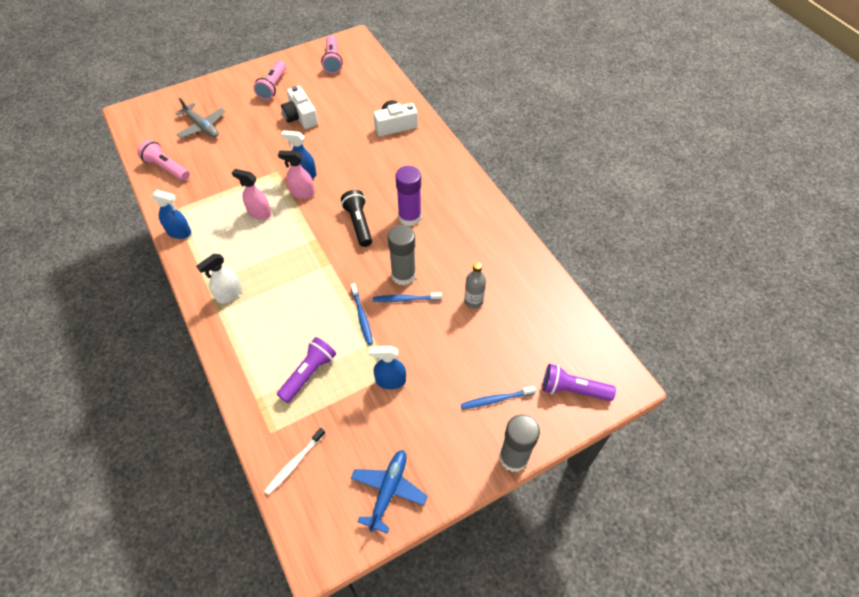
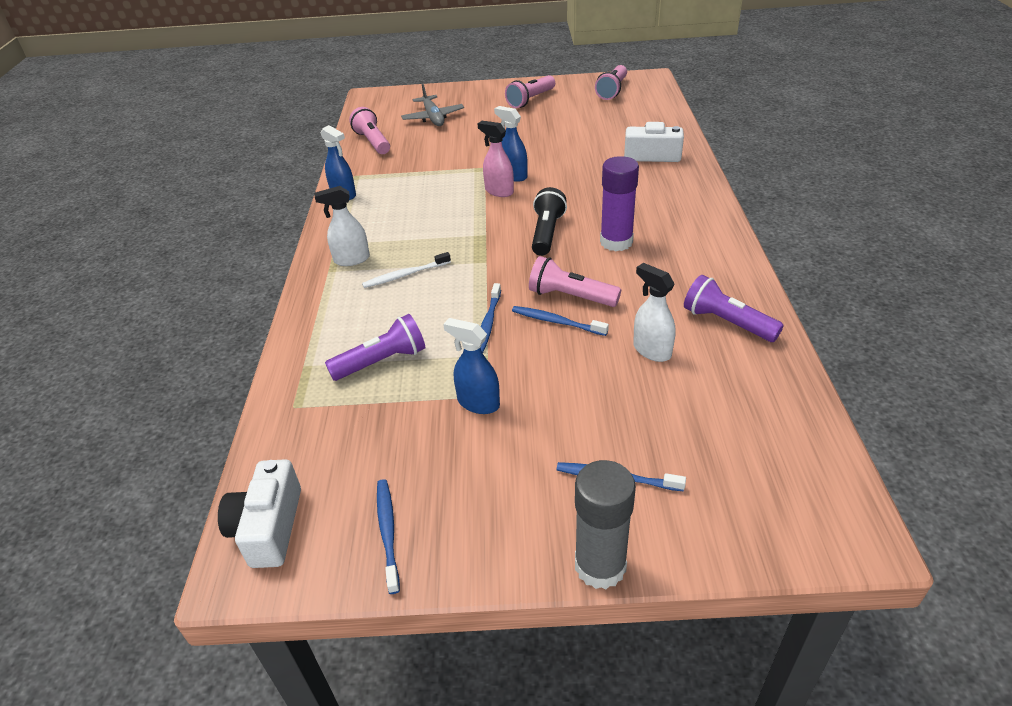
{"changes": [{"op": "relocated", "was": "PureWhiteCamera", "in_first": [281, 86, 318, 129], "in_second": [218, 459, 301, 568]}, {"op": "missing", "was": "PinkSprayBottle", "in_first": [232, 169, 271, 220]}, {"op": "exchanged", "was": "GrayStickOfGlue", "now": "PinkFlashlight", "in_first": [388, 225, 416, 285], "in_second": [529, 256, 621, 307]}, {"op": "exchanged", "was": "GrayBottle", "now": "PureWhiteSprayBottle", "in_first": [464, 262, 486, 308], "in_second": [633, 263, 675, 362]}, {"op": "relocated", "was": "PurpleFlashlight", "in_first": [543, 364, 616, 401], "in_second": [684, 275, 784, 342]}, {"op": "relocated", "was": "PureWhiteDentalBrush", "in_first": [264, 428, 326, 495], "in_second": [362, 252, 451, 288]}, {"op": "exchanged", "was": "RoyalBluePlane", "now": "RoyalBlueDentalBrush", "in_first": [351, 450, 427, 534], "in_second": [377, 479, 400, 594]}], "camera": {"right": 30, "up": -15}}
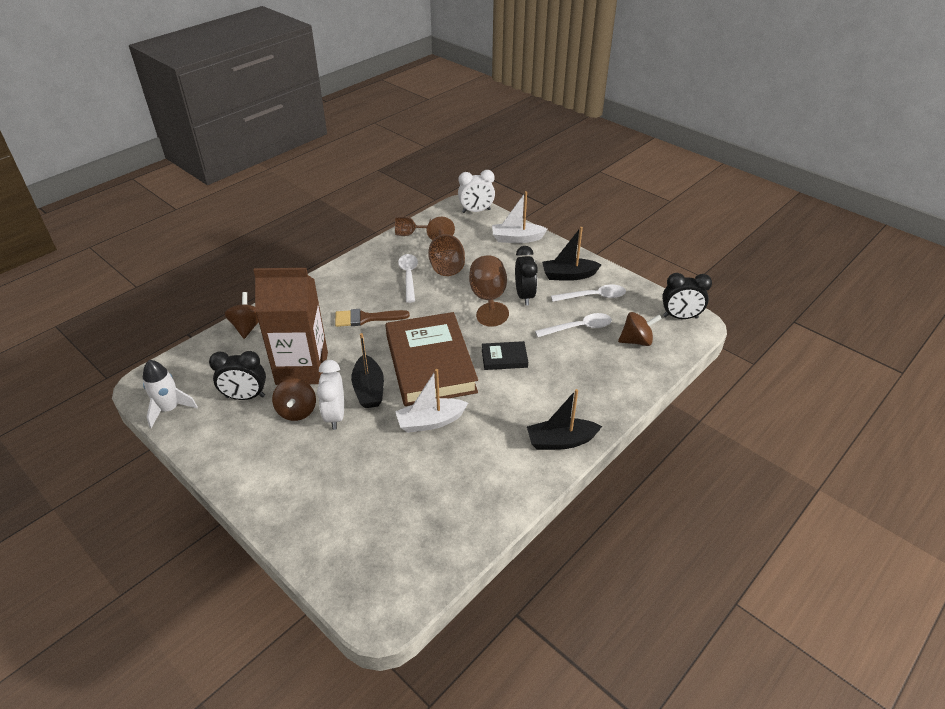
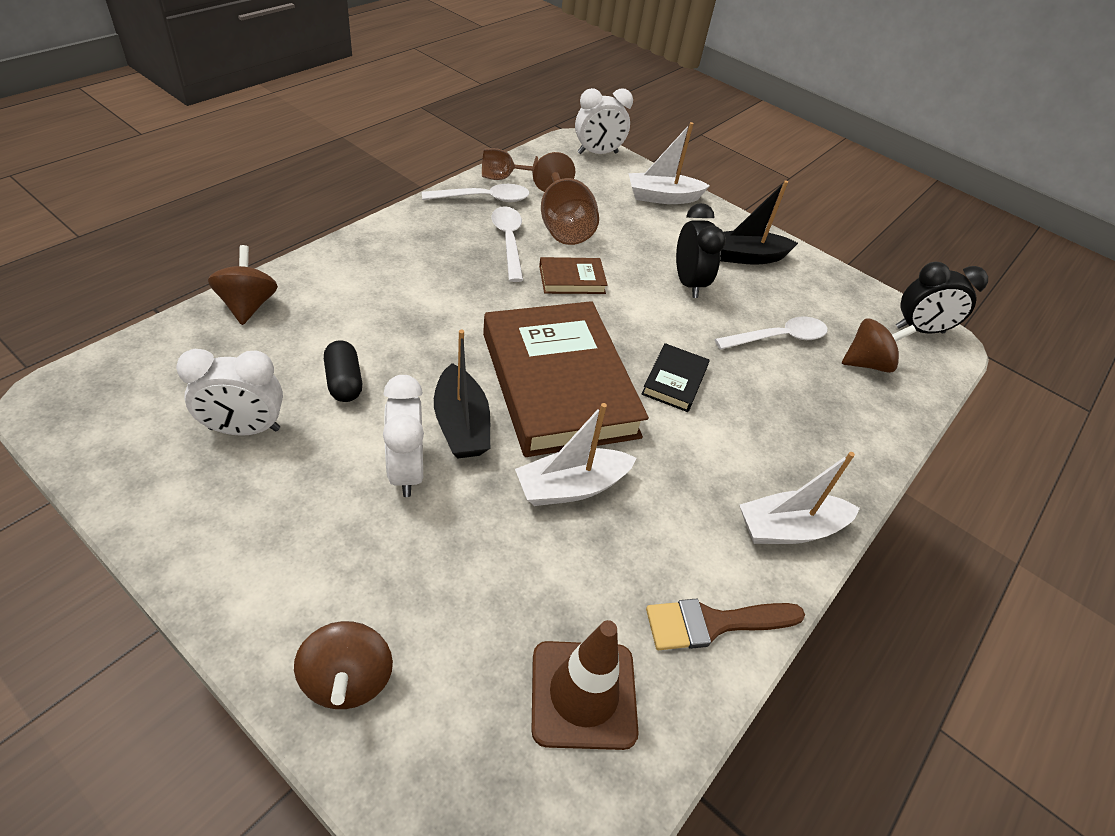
{"changes": [{"op": "missing", "was": "DarkBrownChalice", "in_first": [469, 255, 509, 327]}, {"op": "exchanged", "was": "DarkBrownJuiceCarton", "now": "EbonyPill", "in_first": [253, 268, 328, 385], "in_second": [324, 340, 362, 402]}, {"op": "relocated", "was": "PureWhiteSpoon", "in_first": [551, 284, 626, 302], "in_second": [422, 184, 530, 202]}, {"op": "relocated", "was": "DarkBrownPaintbrush", "in_first": [335, 309, 410, 327], "in_second": [646, 598, 805, 650]}, {"op": "spun", "was": "EbonyHardcover", "in_first": [482, 341, 528, 370], "in_second": [641, 343, 710, 412], "clockwise": -60}, {"op": "colour", "was": "EbonyBedsideClock", "now": "PureWhiteBedsideClock", "in_first": [209, 351, 266, 400], "in_second": [176, 349, 283, 436]}, {"op": "missing", "was": "PureWhiteToyRocket", "in_first": [143, 360, 198, 428]}, {"op": "relocated", "was": "DarkBrownWhirligig", "in_first": [272, 378, 316, 421], "in_second": [294, 621, 393, 709]}, {"op": "colour", "was": "EbonySailboat", "now": "PureWhiteSailboat", "in_first": [527, 389, 602, 450], "in_second": [739, 452, 860, 544]}, {"op": "appeared", "now": "DarkBrownHardcover", "in_second": [539, 257, 608, 294]}, {"op": "appeared", "now": "DarkBrownSafetyCone", "in_second": [532, 620, 639, 750]}], "camera": {"right": -10, "up": 5}}
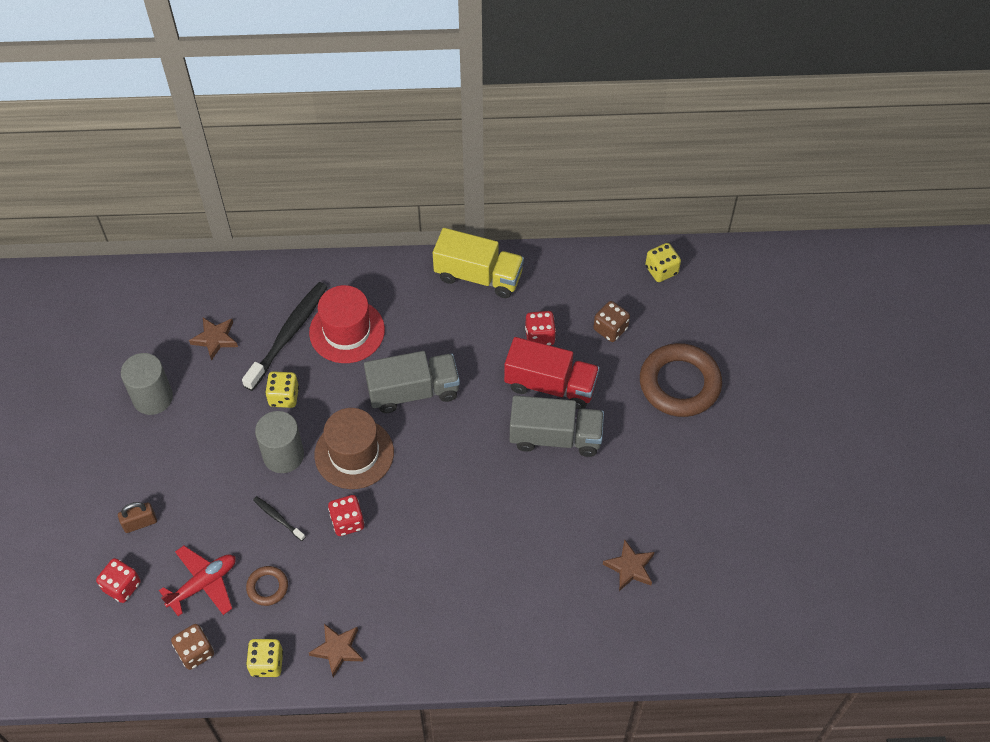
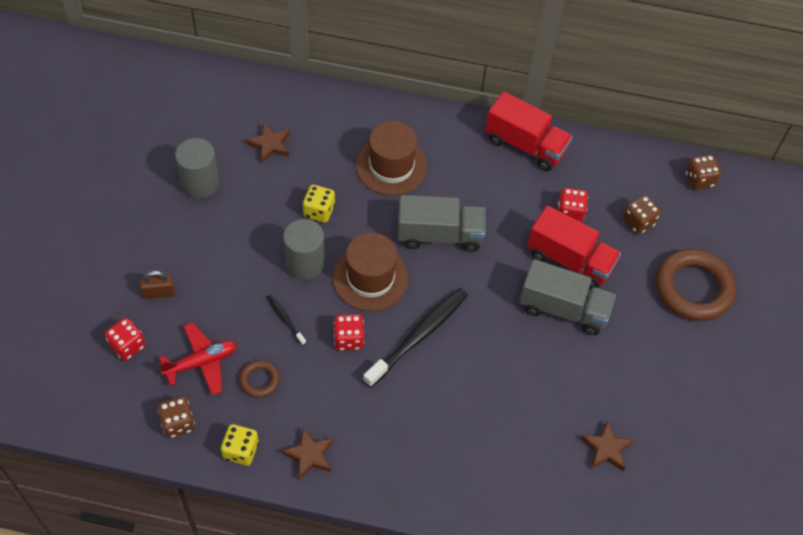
{"changes": [{"op": "colour", "was": "BrightYellowToyTruck", "now": "RedToyTruck", "in_first": [433, 228, 524, 298], "in_second": [485, 92, 573, 171]}, {"op": "colour", "was": "BrightYellowGameDie", "now": "DarkBrownGameDie", "in_first": [645, 243, 681, 282], "in_second": [685, 155, 721, 190]}, {"op": "relocated", "was": "EbonyDentalBrush", "in_first": [242, 282, 327, 391], "in_second": [363, 288, 468, 388]}, {"op": "colour", "was": "RedTopHat", "now": "DarkBrownTopHat", "in_first": [309, 285, 385, 363], "in_second": [356, 121, 427, 196]}], "camera": {"right": 10, "up": 0}}
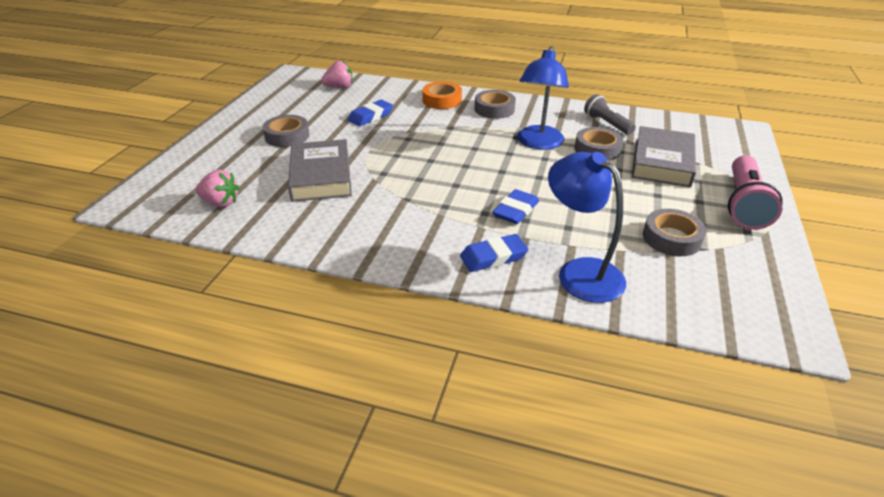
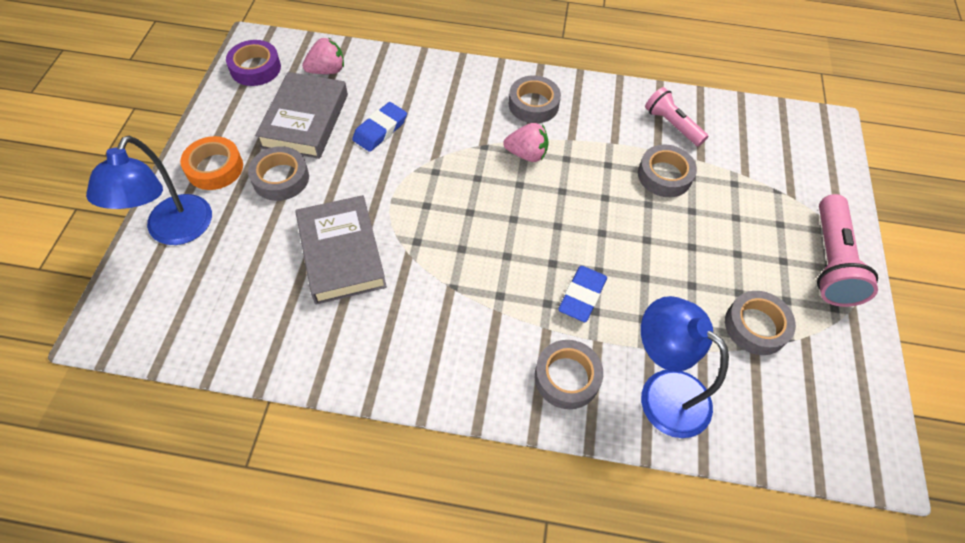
{"changes": [{"op": "relocated", "was": "RoyalBlueReadingLamp", "in_first": [517, 46, 569, 150], "in_second": [86, 136, 212, 245]}, {"op": "relocated", "was": "OrangeColouredStickyTape", "in_first": [422, 82, 462, 109], "in_second": [180, 136, 243, 190]}, {"op": "colour", "was": "GrayFlashlight", "now": "PinkFlashlight", "in_first": [584, 94, 636, 135], "in_second": [645, 87, 708, 146]}, {"op": "relocated", "was": "GrayHardcover", "in_first": [631, 126, 696, 187], "in_second": [255, 72, 348, 159]}, {"op": "relocated", "was": "PinkBerry", "in_first": [196, 170, 240, 207], "in_second": [503, 123, 549, 162]}, {"op": "exchanged", "was": "RoyalBlueGumEraser", "now": "GrayStickyTape", "in_first": [460, 234, 528, 272], "in_second": [534, 340, 603, 409]}, {"op": "appeared", "now": "PurpleStickyTape", "in_second": [226, 40, 281, 86]}], "camera": {"right": -10, "up": 20}}
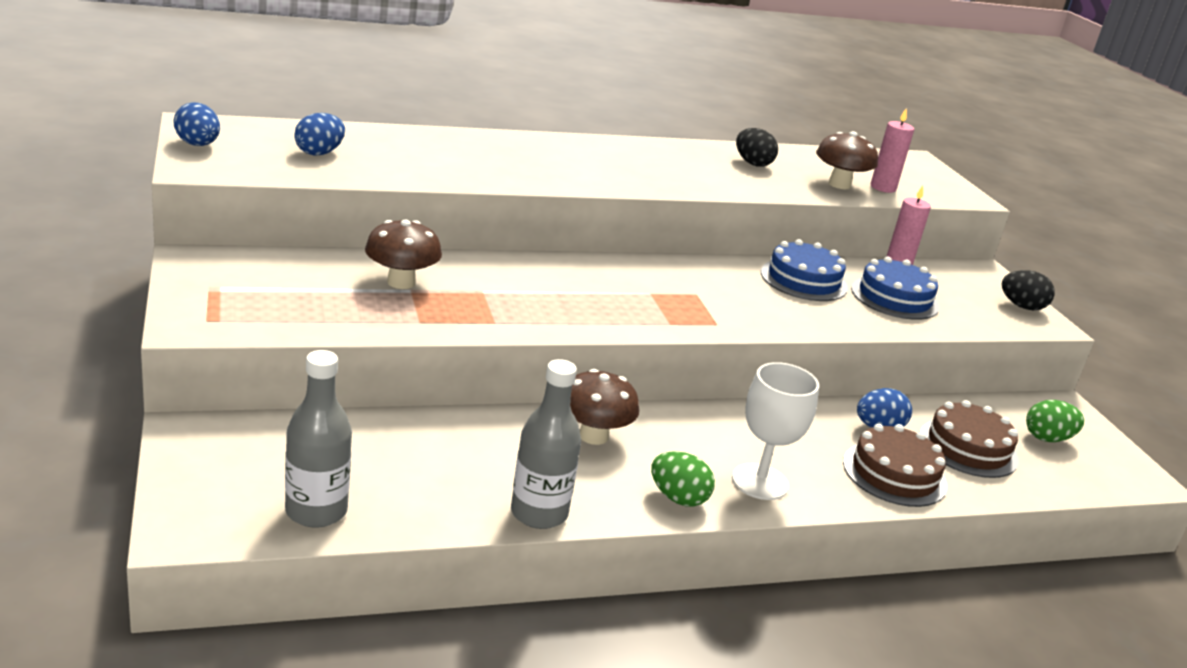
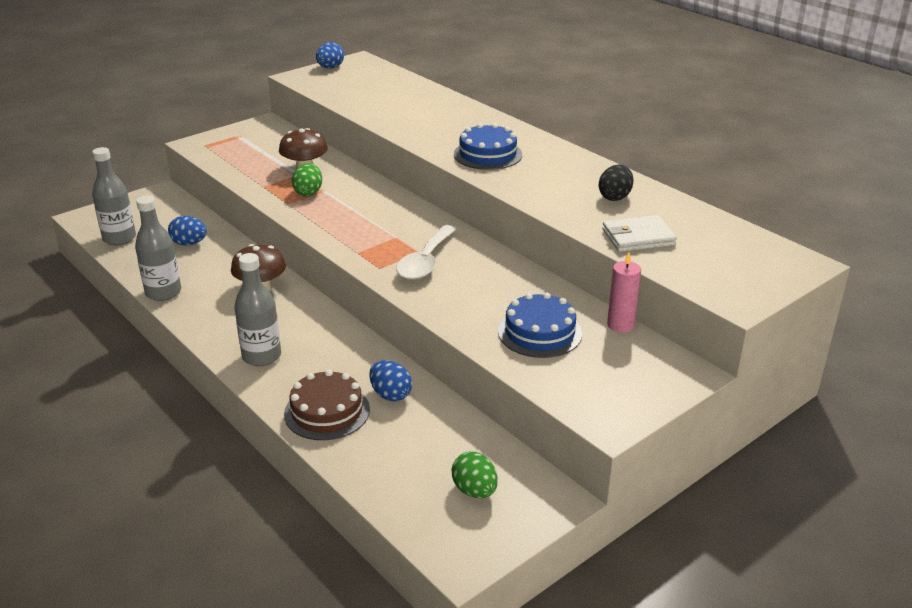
{"changes": [{"op": "missing", "was": "PinkCandle", "in_first": [871, 108, 914, 193]}, {"op": "relocated", "was": "RoyalBlueEgg", "in_first": [294, 113, 345, 156], "in_second": [168, 216, 207, 245]}, {"op": "exchanged", "was": "DarkBrownFungus", "now": "PureWhiteWallet", "in_first": [816, 131, 878, 189], "in_second": [602, 215, 677, 252]}, {"op": "relocated", "was": "RoyalBlueLayerCake", "in_first": [761, 239, 848, 301], "in_second": [454, 123, 522, 170]}, {"op": "missing", "was": "EbonyEgg", "in_first": [1002, 270, 1055, 310]}, {"op": "exchanged", "was": "PureWhiteChalice", "now": "GrayBottle", "in_first": [732, 362, 819, 500], "in_second": [235, 253, 281, 366]}, {"op": "missing", "was": "DarkBrownLayerCake", "in_first": [920, 400, 1019, 478]}, {"op": "relocated", "was": "LeafGreenEgg", "in_first": [651, 451, 715, 507], "in_second": [292, 163, 322, 196]}, {"op": "appeared", "now": "PureWhiteSpoon", "in_second": [396, 225, 457, 280]}], "camera": {"right": 70, "up": 5}}
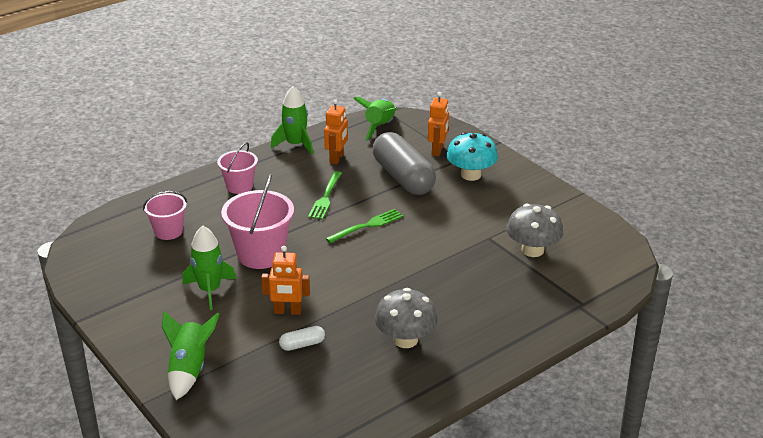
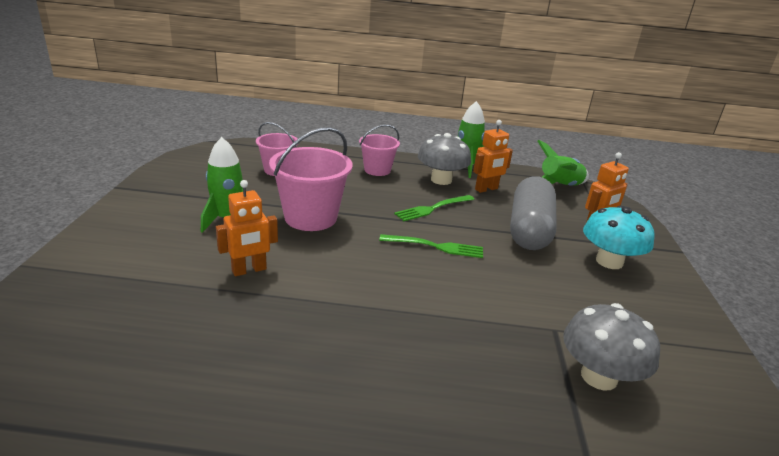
{"changes": [{"op": "spun", "was": "OrangeColouredToyRobot", "in_first": [261, 246, 310, 315], "in_second": [216, 180, 278, 276], "clockwise": -75}, {"op": "relocated", "was": "GrayFungus", "in_first": [375, 288, 438, 348], "in_second": [418, 133, 471, 185]}, {"op": "missing", "was": "LeafGreenToyRocket", "in_first": [162, 311, 219, 400]}, {"op": "missing", "was": "PureWhitePill", "in_first": [279, 326, 325, 351]}], "camera": {"right": 40, "up": -5}}
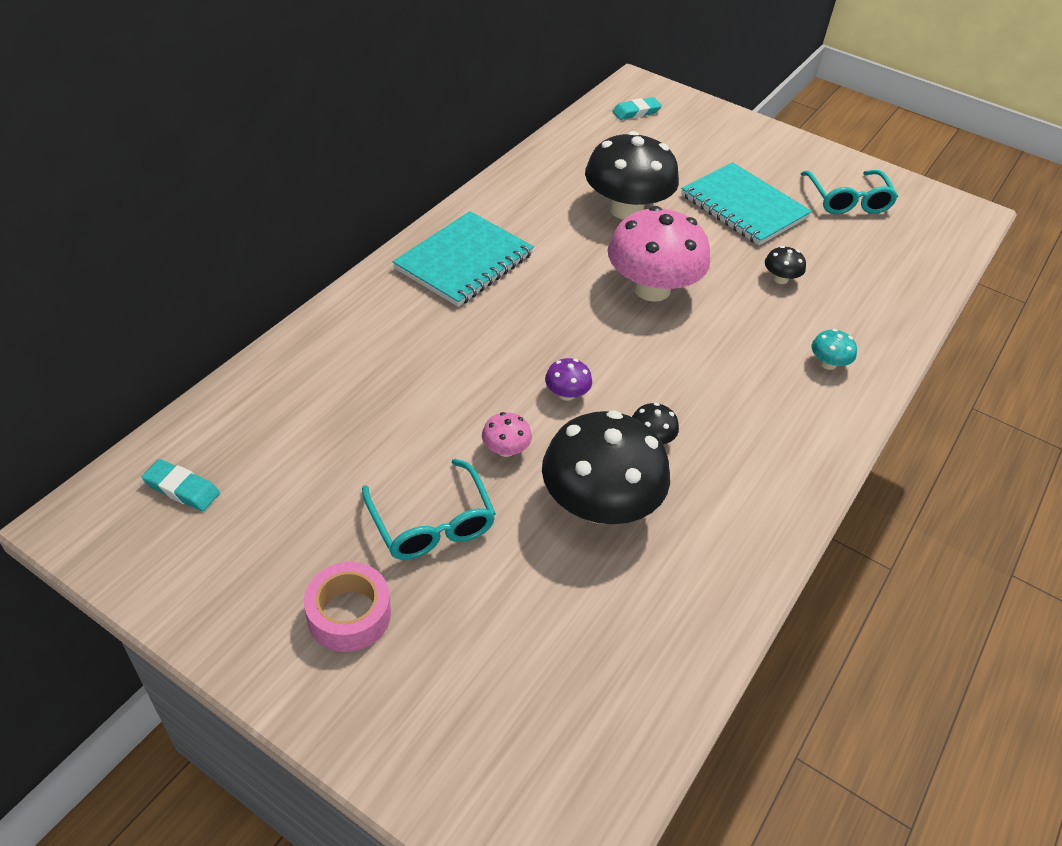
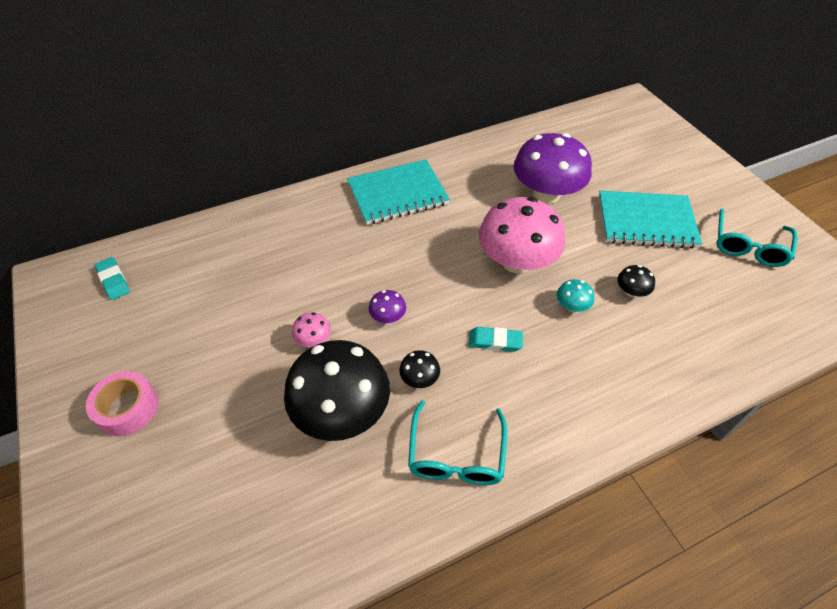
{"changes": [{"op": "relocated", "was": "AquaGumEraser", "in_first": [613, 97, 662, 120], "in_second": [468, 327, 523, 352]}, {"op": "colour", "was": "EbonyFungus", "now": "PurpleFungus", "in_first": [585, 131, 679, 220], "in_second": [514, 133, 592, 204]}, {"op": "spun", "was": "AquaNotebook", "in_first": [681, 162, 812, 245], "in_second": [599, 190, 702, 249], "clockwise": -75}, {"op": "relocated", "was": "AquaFungus", "in_first": [812, 329, 857, 370], "in_second": [557, 279, 594, 312]}, {"op": "relocated", "was": "AquaGlasses", "in_first": [362, 459, 496, 560], "in_second": [408, 400, 507, 485]}], "camera": {"right": 35, "up": 5}}
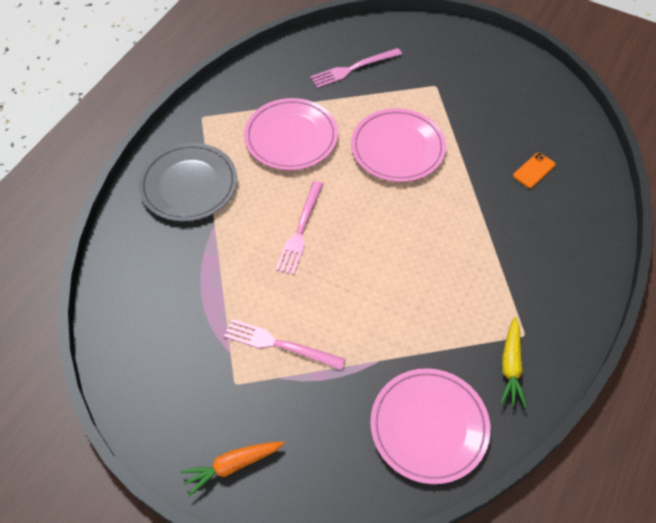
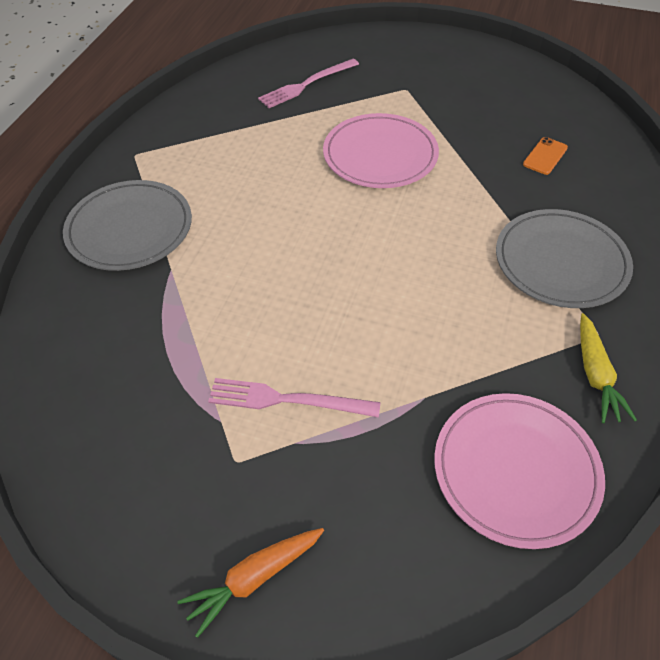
{"changes": [{"op": "missing", "was": "PinkDinnerPlate", "in_first": [244, 98, 338, 170]}, {"op": "missing", "was": "PinkTableFork", "in_first": [276, 181, 323, 275]}, {"op": "appeared", "now": "GrayDinnerPlate", "in_second": [496, 209, 633, 308]}], "camera": {"right": -10, "up": -5}}
